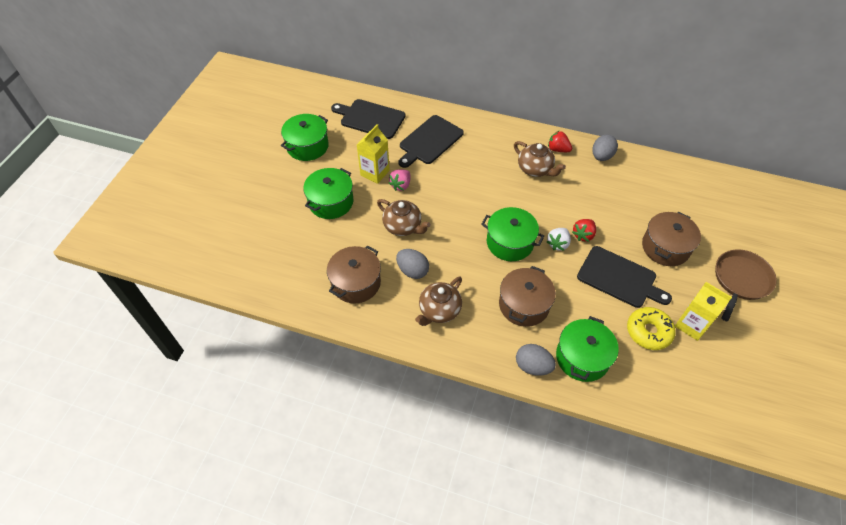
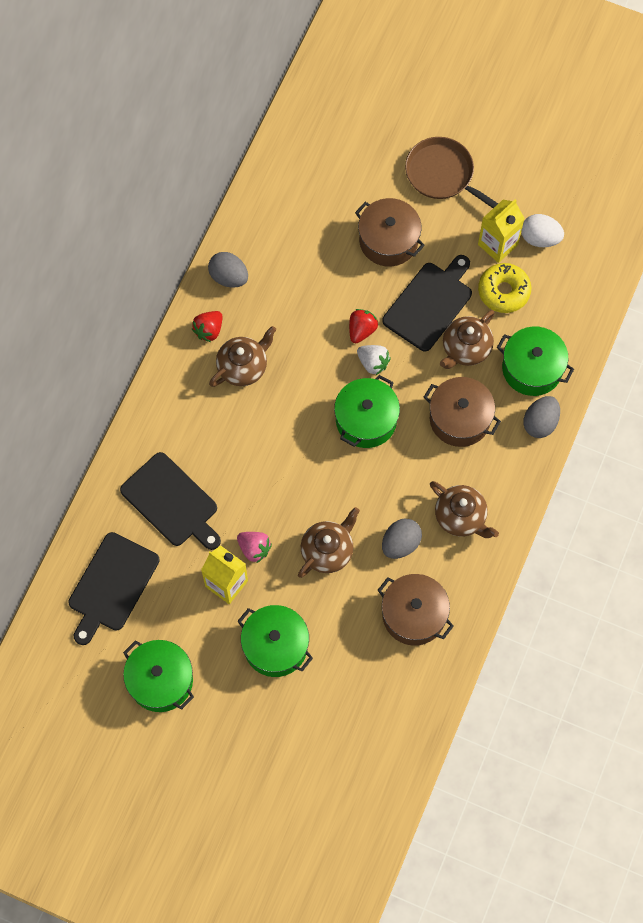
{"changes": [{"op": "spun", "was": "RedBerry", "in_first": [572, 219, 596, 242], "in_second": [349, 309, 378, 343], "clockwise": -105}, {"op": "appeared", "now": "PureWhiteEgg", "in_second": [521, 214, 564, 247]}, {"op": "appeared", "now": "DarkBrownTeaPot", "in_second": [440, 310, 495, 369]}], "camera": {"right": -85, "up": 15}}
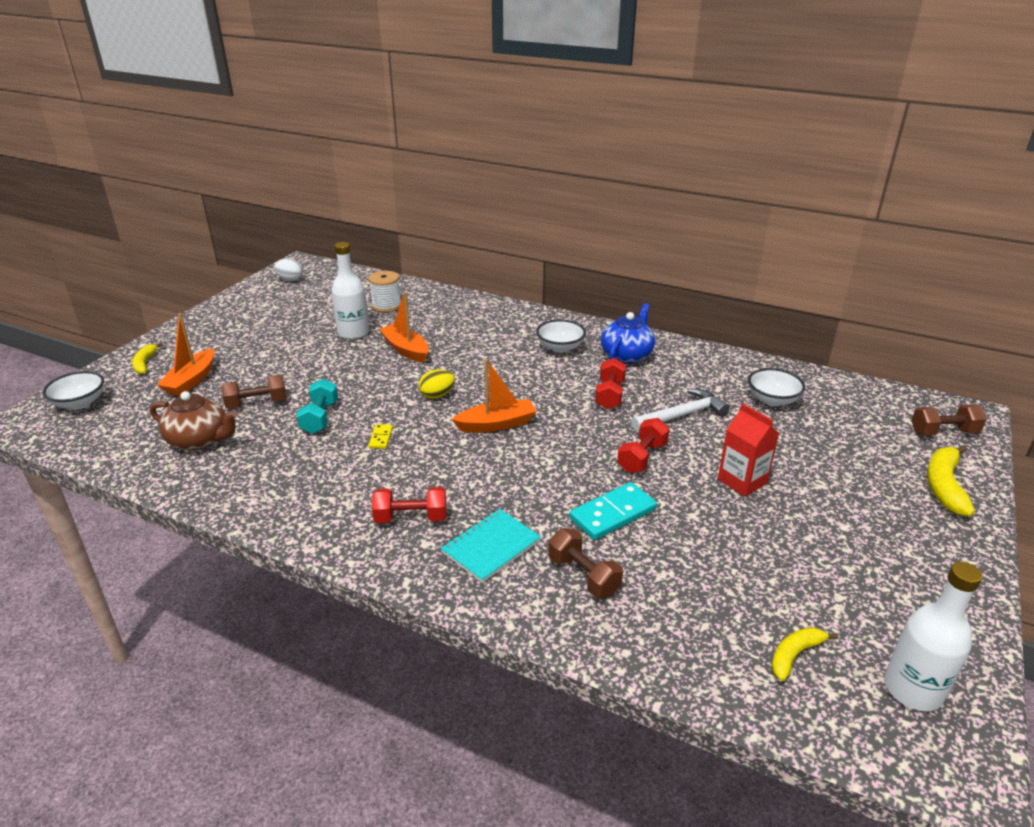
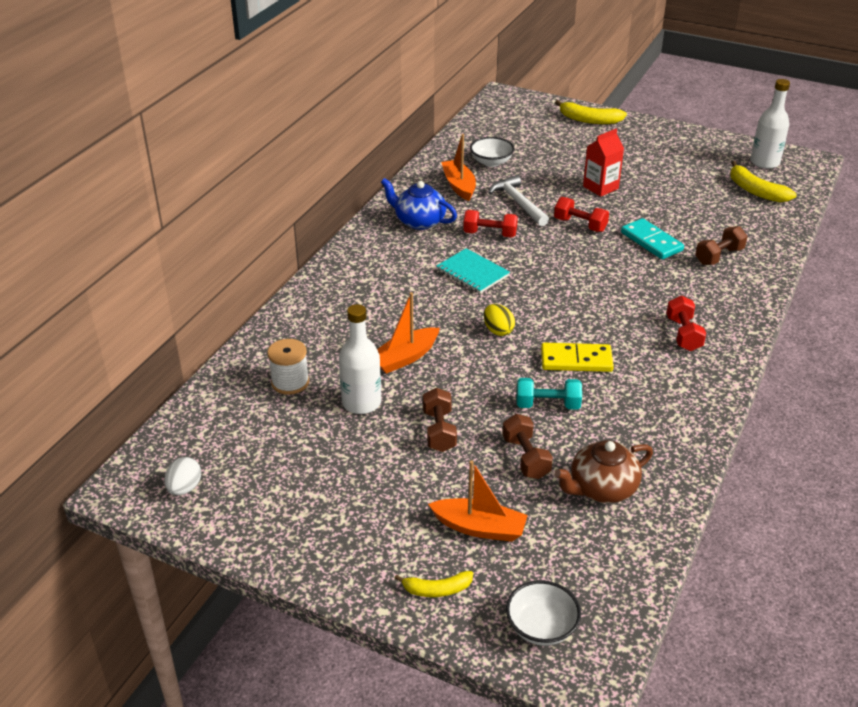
{"changes": [{"op": "missing", "was": "PureWhiteServingBowl", "in_first": [536, 319, 586, 353]}, {"op": "relocated", "was": "OrangeColouredSailboat", "in_first": [451, 359, 537, 433], "in_second": [441, 134, 476, 201]}, {"op": "spun", "was": "DarkBrownTeaPot", "in_first": [150, 391, 238, 450], "in_second": [554, 440, 653, 503], "clockwise": -135}, {"op": "relocated", "was": "DarkBrownHandWeight", "in_first": [911, 405, 986, 435], "in_second": [423, 388, 457, 452]}, {"op": "size", "was": "BrightYellowDominoTile", "in_first": [369, 424, 393, 449], "in_second": [541, 343, 614, 372], "ratio": 2.02}, {"op": "relocated", "was": "AquaNotebook", "in_first": [441, 509, 541, 583], "in_second": [437, 248, 510, 293]}, {"op": "size", "was": "BrightYellowBanana", "in_first": [772, 627, 839, 681], "in_second": [730, 161, 797, 202], "ratio": 1.6}], "camera": {"right": -90, "up": 5}}
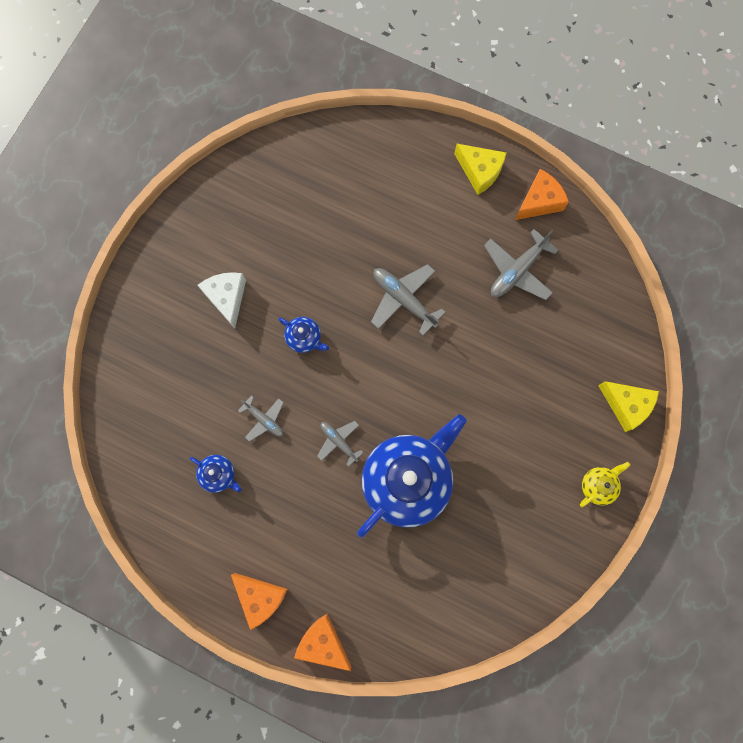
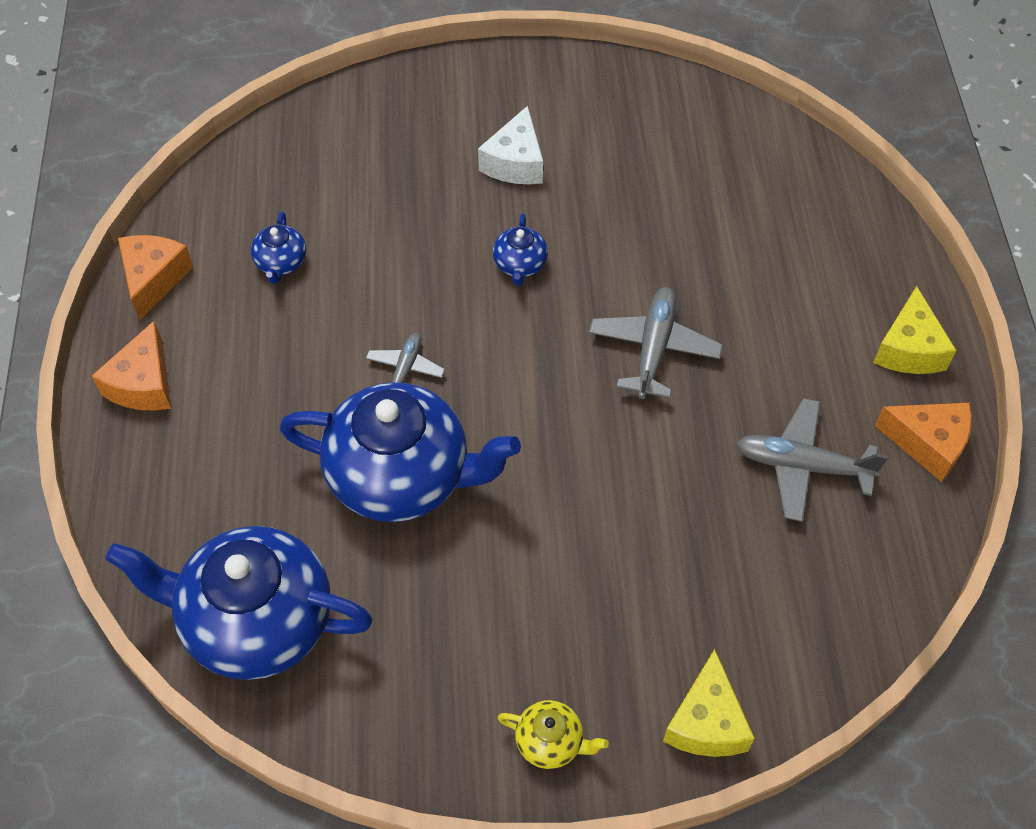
{"changes": [{"op": "spun", "was": "PureWhiteCheeseWedge", "in_first": [198, 272, 246, 329], "in_second": [478, 106, 543, 184], "clockwise": 150}, {"op": "missing", "was": "GrayPlane", "in_first": [238, 395, 284, 442]}, {"op": "relocated", "was": "OrangeColouredCheeseWedge", "in_first": [294, 614, 352, 671], "in_second": [118, 235, 193, 320]}, {"op": "appeared", "now": "RoyalBlueTeaPot", "in_second": [105, 526, 373, 680]}], "camera": {"right": 60, "up": -20}}
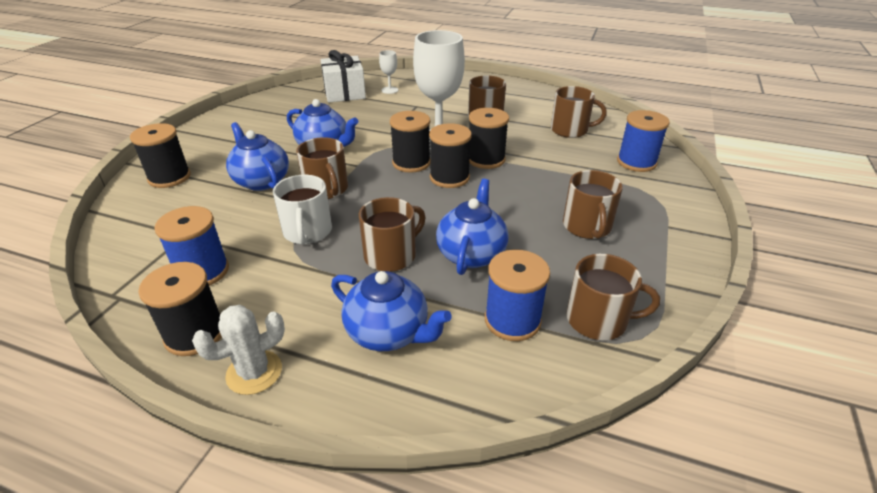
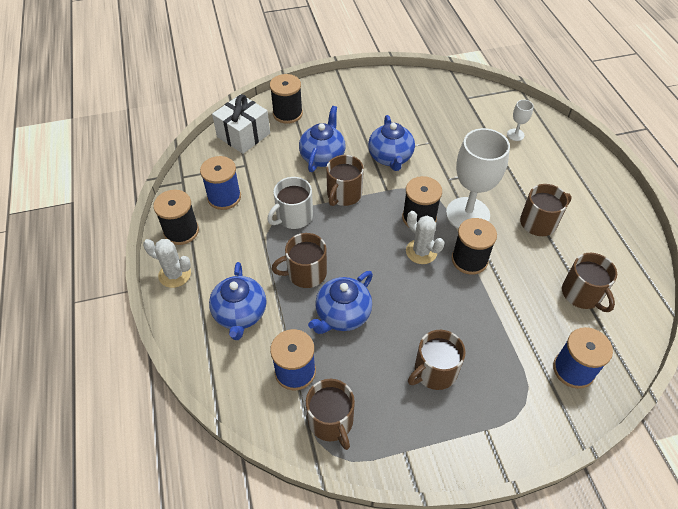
{"changes": [{"op": "relocated", "was": "PureWhitePresent", "in_first": [320, 50, 366, 103], "in_second": [212, 94, 270, 154]}, {"op": "exchanged", "was": "EbonyBobbin", "now": "PureWhitePricklyPlant", "in_first": [429, 123, 472, 188], "in_second": [406, 211, 445, 264]}, {"op": "spun", "was": "RoyalBlueTeaPot", "in_first": [436, 179, 509, 275], "in_second": [308, 271, 373, 334], "clockwise": 150}, {"op": "spun", "was": "DarkBrownTeaMug", "in_first": [359, 197, 426, 272], "in_second": [271, 233, 327, 288], "clockwise": 150}], "camera": {"right": 55, "up": 15}}
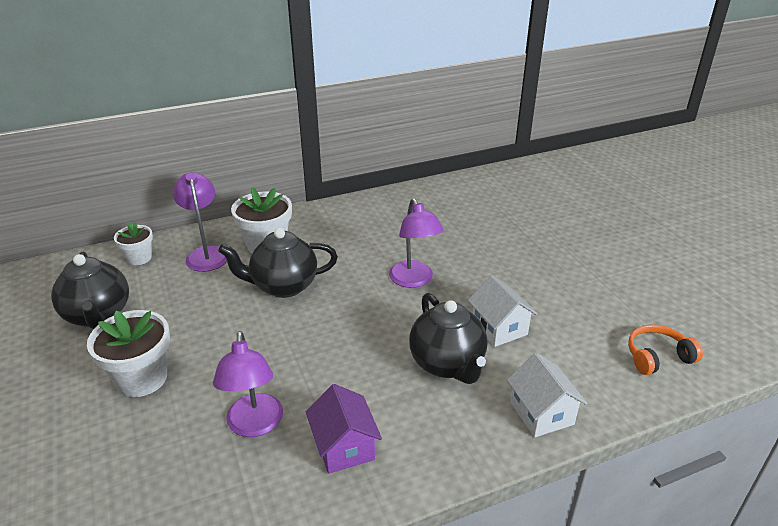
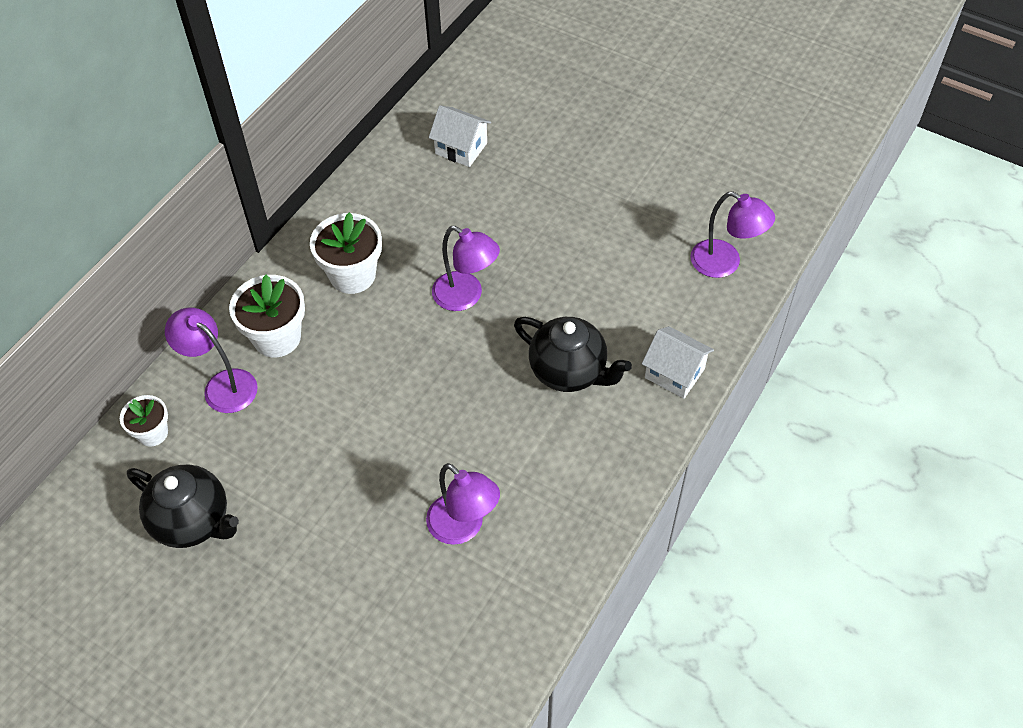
{"changes": [{"op": "missing", "was": "EbonyTeaPot", "in_first": [218, 228, 338, 298]}, {"op": "relocated", "was": "PureWhiteHouse", "in_first": [468, 275, 537, 347], "in_second": [429, 106, 491, 167]}, {"op": "relocated", "was": "PureWhitePottedPlant", "in_first": [87, 310, 170, 397], "in_second": [310, 212, 382, 294]}, {"op": "exchanged", "was": "OrangeColouredOverEarHeadphones", "now": "PurpleReadingLamp", "in_first": [628, 324, 703, 375], "in_second": [690, 191, 775, 278]}, {"op": "missing", "was": "PurpleHouse", "in_first": [306, 384, 382, 474]}], "camera": {"right": -35, "up": 20}}
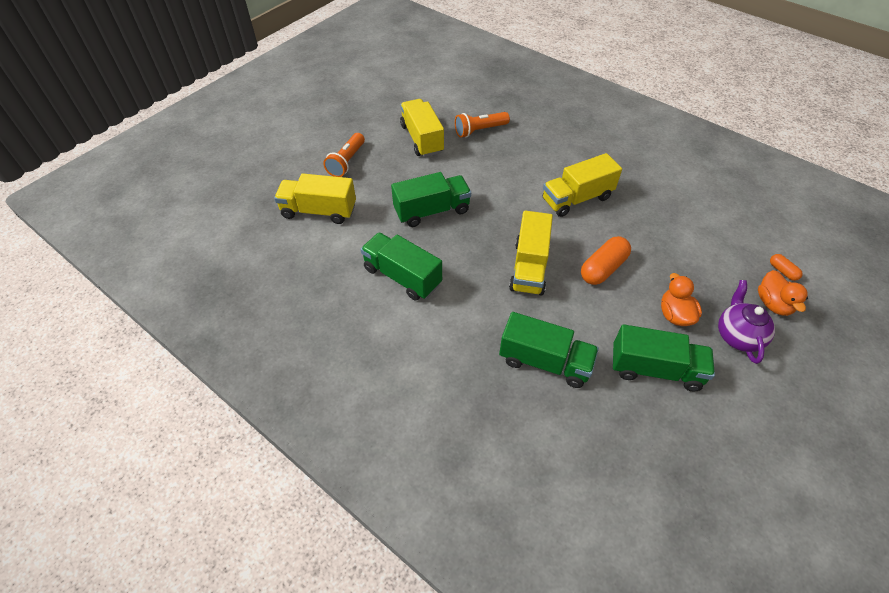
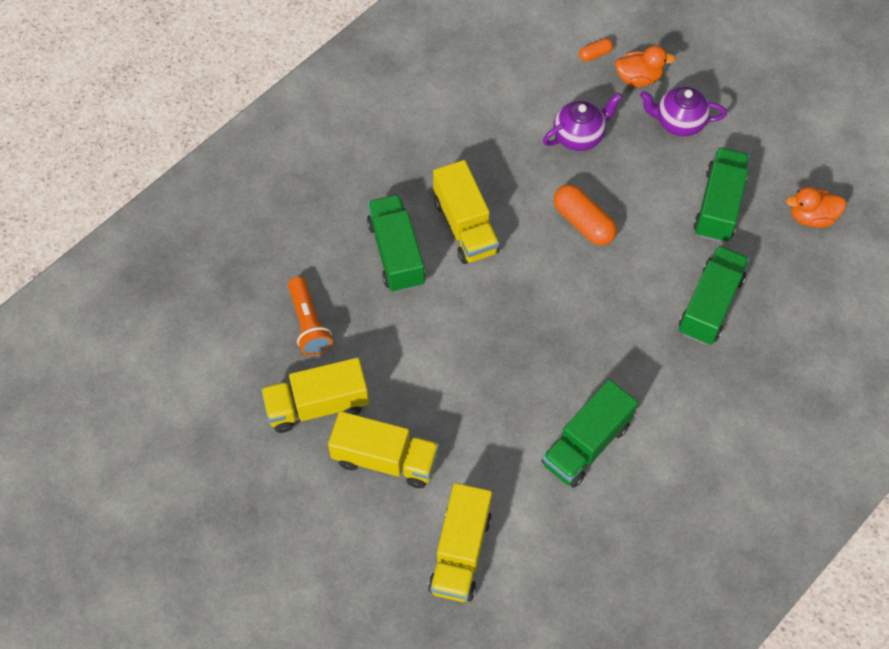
{"changes": [{"op": "missing", "was": "OrangeColouredFlashlight", "in_first": [323, 133, 365, 177]}, {"op": "relocated", "was": "LeafGreenToyTruck", "in_first": [391, 172, 471, 227], "in_second": [367, 194, 425, 293]}, {"op": "relocated", "was": "BrightYellowToyTruck", "in_first": [509, 211, 553, 296], "in_second": [328, 411, 439, 488]}, {"op": "relocated", "was": "OrangeColouredRubberDuck", "in_first": [661, 273, 702, 326], "in_second": [786, 187, 846, 228]}, {"op": "appeared", "now": "PurpleTeaPot", "in_second": [543, 93, 622, 151]}], "camera": {"right": -85, "up": 10}}
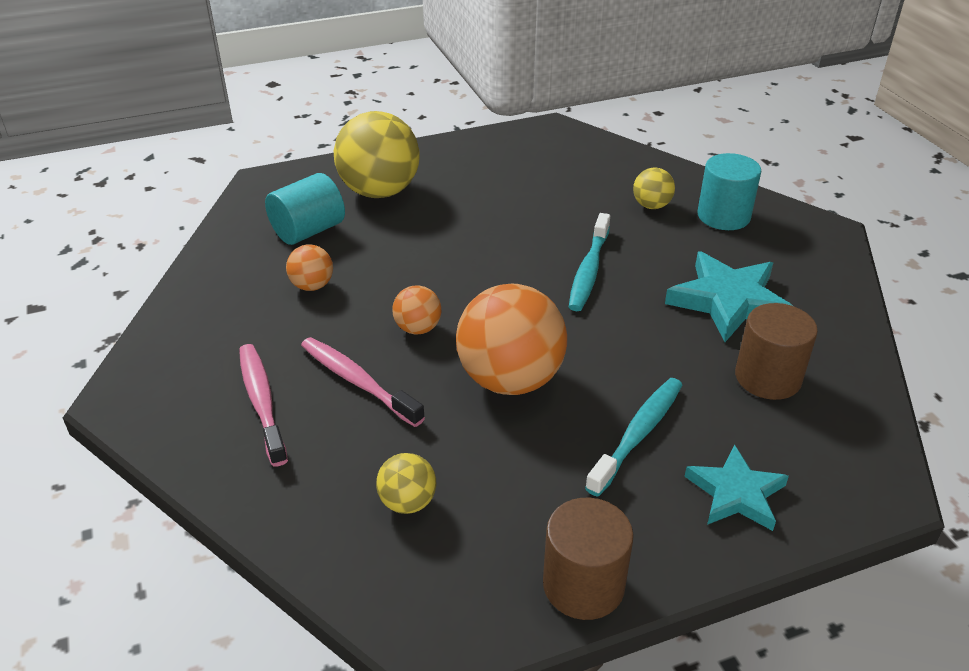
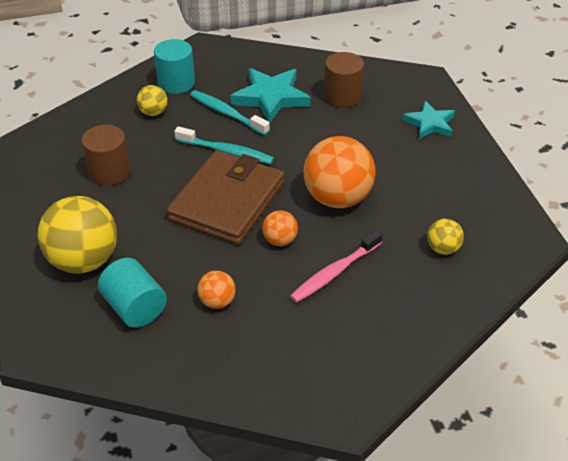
{"changes": [{"op": "missing", "was": "PinkDentalBrush", "in_first": [239, 344, 288, 466]}, {"op": "relocated", "was": "AquaDentalBrush", "in_first": [585, 378, 682, 497], "in_second": [190, 90, 270, 135]}, {"op": "relocated", "was": "DarkBrownCylinder", "in_first": [543, 498, 634, 620], "in_second": [82, 125, 130, 186]}, {"op": "appeared", "now": "DarkBrownWallet", "in_second": [167, 150, 284, 245]}], "camera": {"right": -85, "up": 5}}
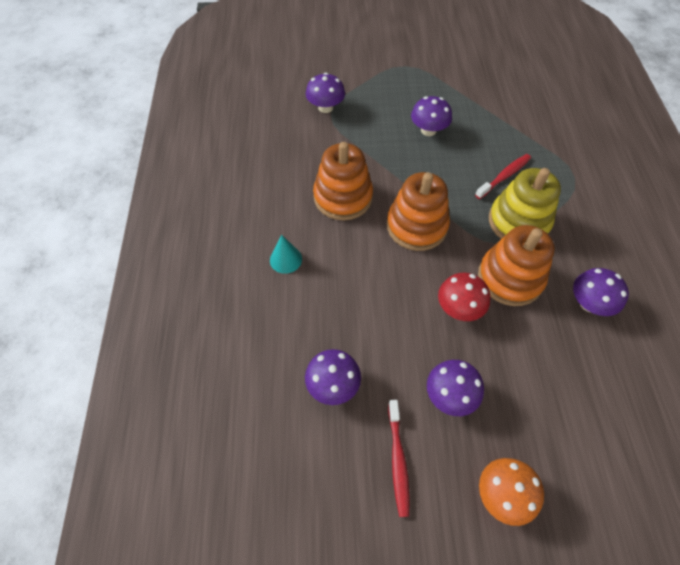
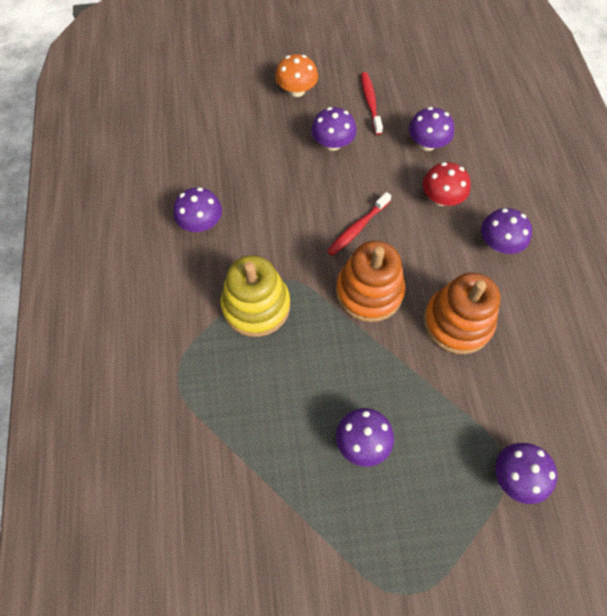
{"changes": [{"op": "relocated", "was": "RedDentalBrush", "in_first": [475, 154, 531, 199], "in_second": [327, 192, 391, 256]}, {"op": "missing", "was": "OrangeColouredStackingToy", "in_first": [478, 225, 555, 306]}, {"op": "exchanged", "was": "AquaSolidCone", "now": "PurpleFungus", "in_first": [270, 235, 302, 274], "in_second": [481, 208, 532, 254]}, {"op": "relocated", "was": "RedFungus", "in_first": [438, 273, 491, 321], "in_second": [423, 162, 471, 206]}], "camera": {"right": 175, "up": 5}}
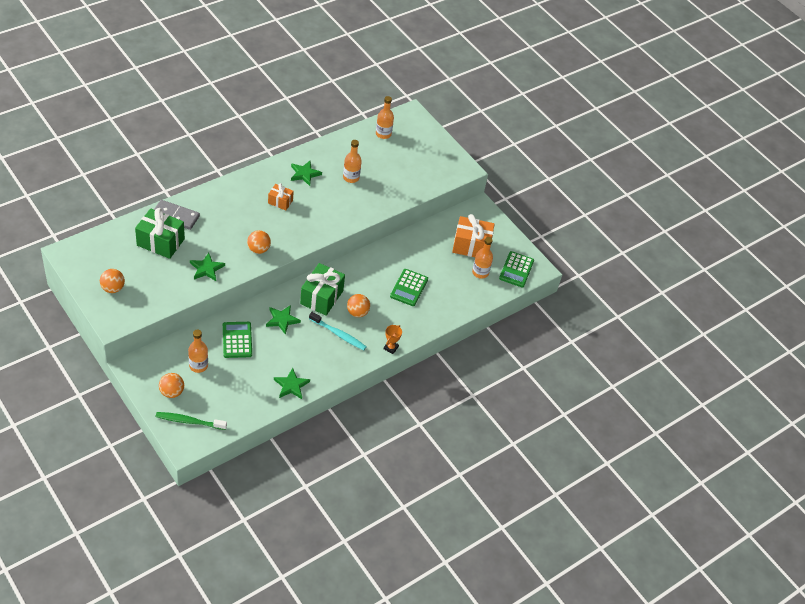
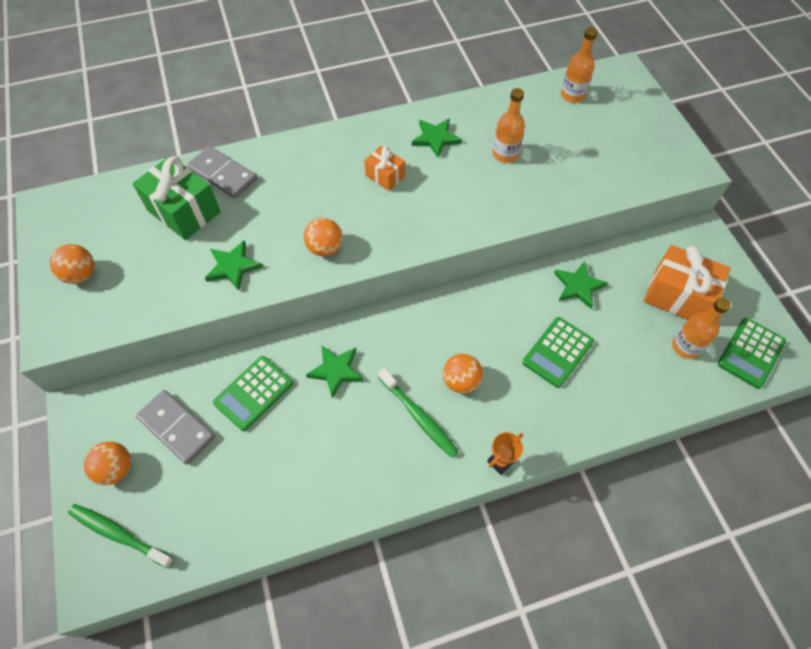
{"changes": [{"op": "missing", "was": "LeafGreenPresent", "in_first": [300, 263, 345, 315]}, {"op": "colour", "was": "AquaDentalBrush", "now": "LeafGreenDentalBrush", "in_first": [309, 312, 367, 350], "in_second": [378, 368, 459, 458]}, {"op": "spun", "was": "LeafGreenAddingMachine", "in_first": [223, 322, 252, 358], "in_second": [213, 356, 293, 431], "clockwise": -150}, {"op": "exchanged", "was": "OrangeColouredBottle", "now": "GrayDominoTile", "in_first": [188, 330, 208, 373], "in_second": [136, 390, 215, 464]}, {"op": "relocated", "was": "LeafGreenFivePointedStar", "in_first": [274, 368, 310, 399], "in_second": [554, 261, 608, 309]}], "camera": {"right": 25, "up": 10}}
